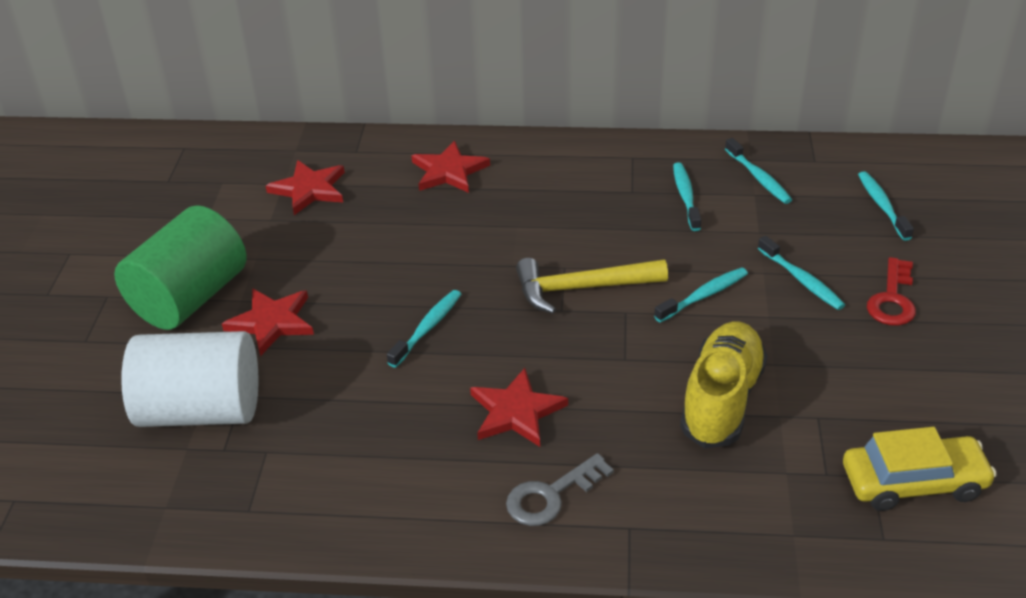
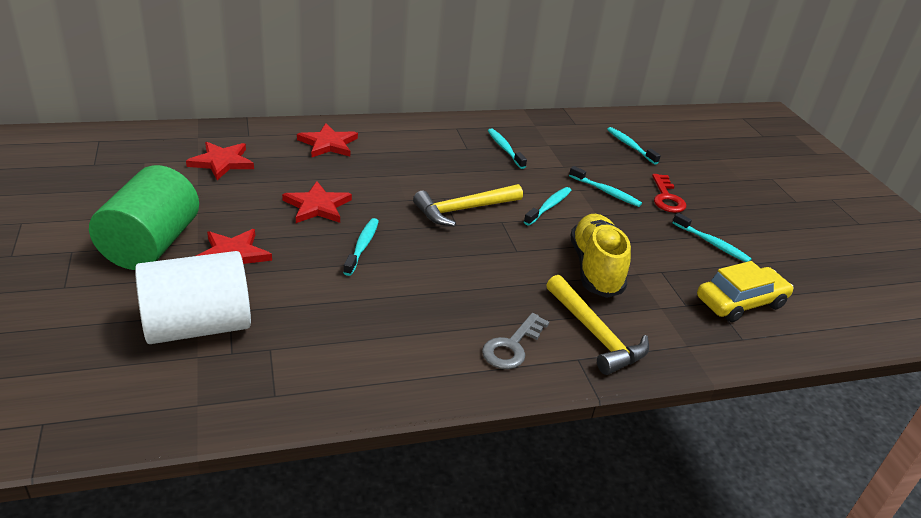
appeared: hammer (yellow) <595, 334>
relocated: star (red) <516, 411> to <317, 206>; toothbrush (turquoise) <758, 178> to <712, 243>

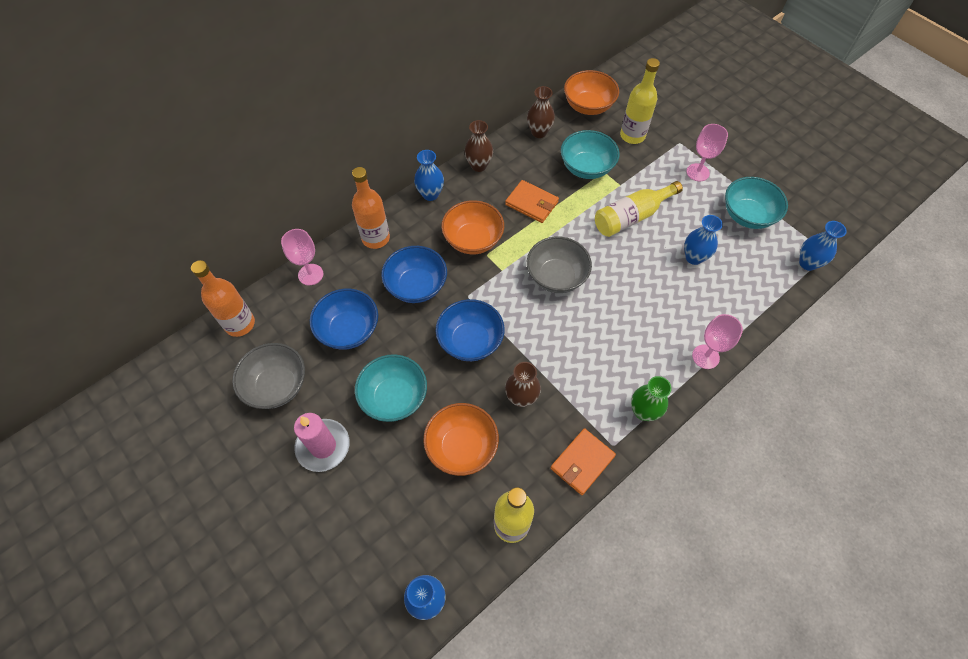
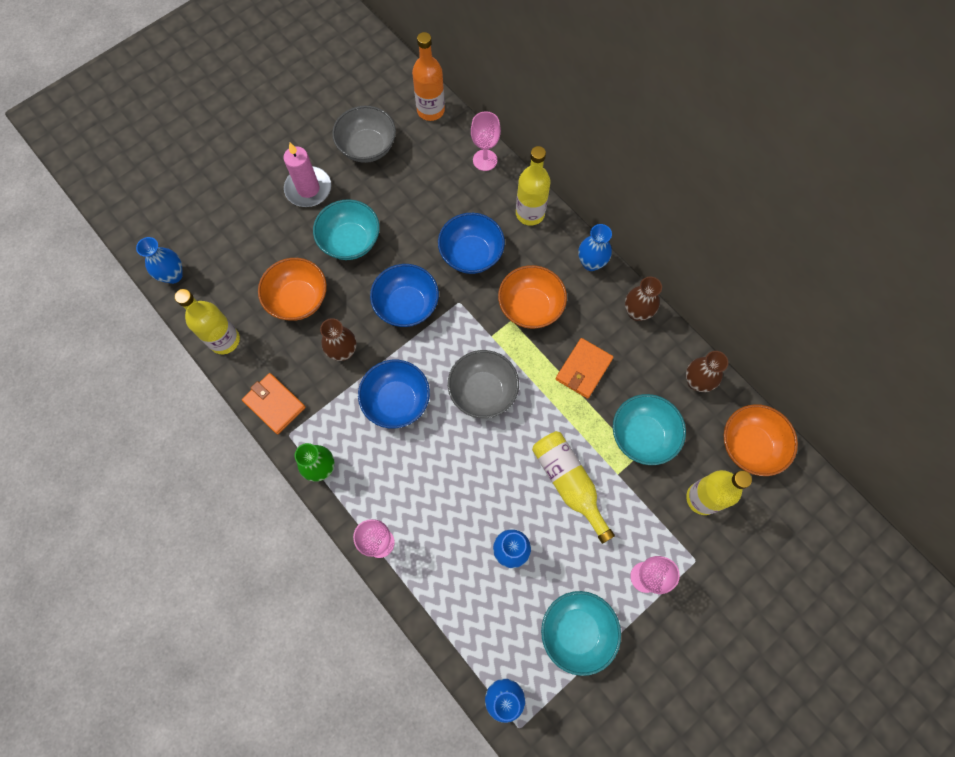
relocated: bowl (blue) <349, 330> to <396, 401>
colour: bottle (orange) <376, 238> to bottle (yellow) <530, 213>

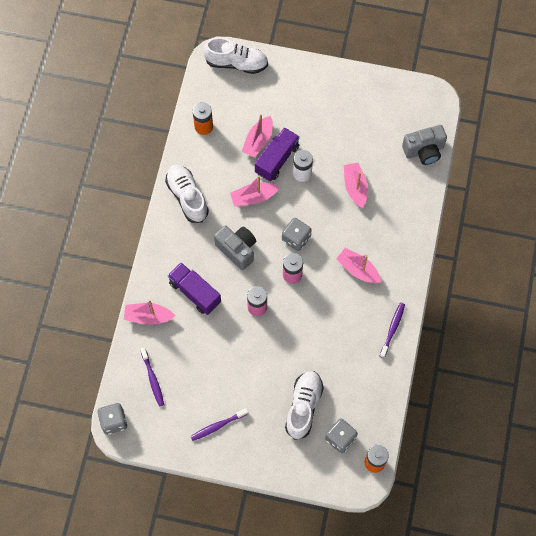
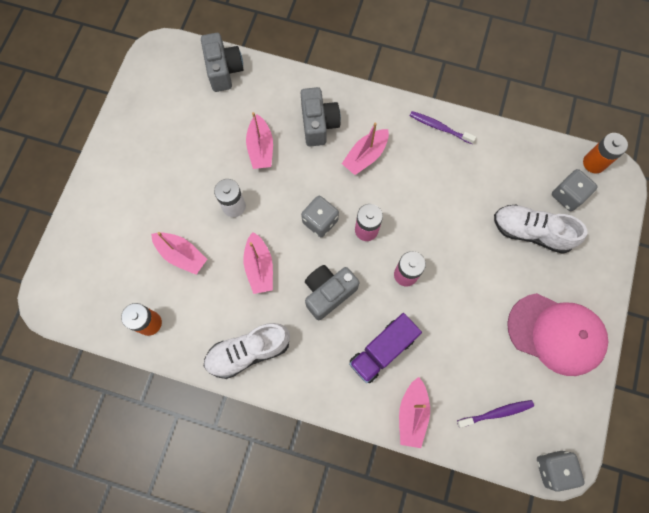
missing: shoe (white) <236, 63>; truck (purple) <277, 159>
appeared: camera (grey) <318, 124>
exchanged: toothbrush (purple) <218, 426> to cap (pink) <556, 334>
spun: boat (pink) <355, 187> = <261, 148> 90 degrees counterclockwise

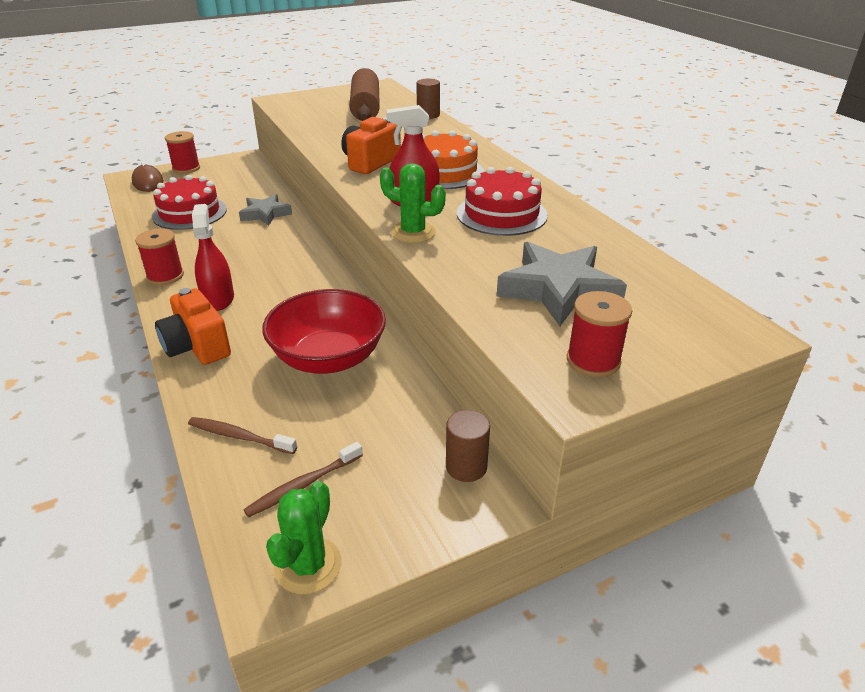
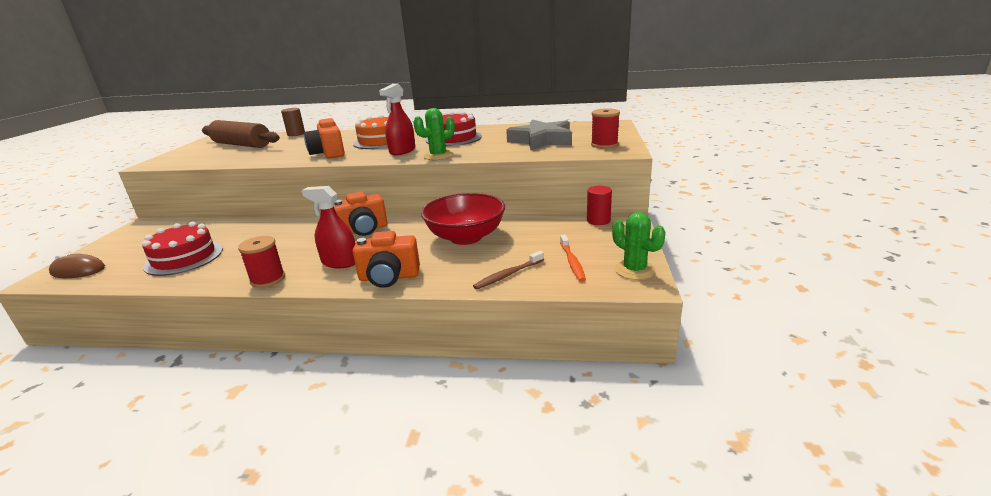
missing: spool (red) <186, 168>; star (grey) <265, 214>
appeared: camera (orange) <363, 230>
colour: toothbrush (brown) <303, 485> to toothbrush (orange) <572, 262>; cylinder (brown) <466, 467> to cylinder (red) <598, 220>

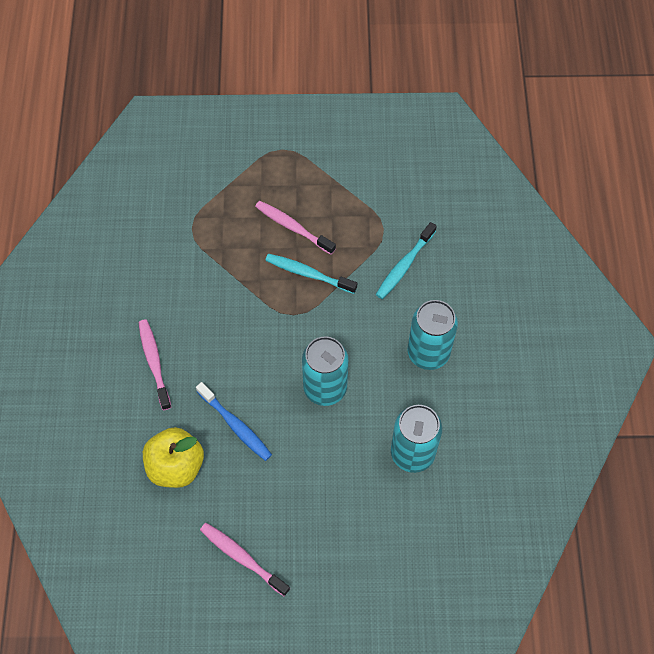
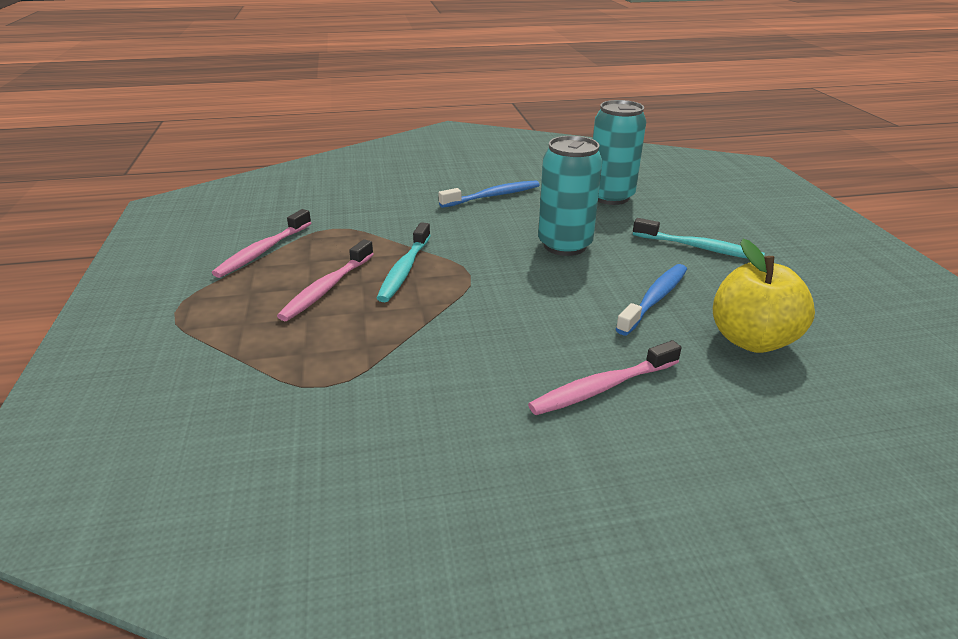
relocated: toothbrush (pink) <242, 558> to <263, 251>; toothbrush (turquoise) <404, 265> to <699, 248>
exchanged: can (turquoise) <428, 353> to toothbrush (blue) <493, 196>

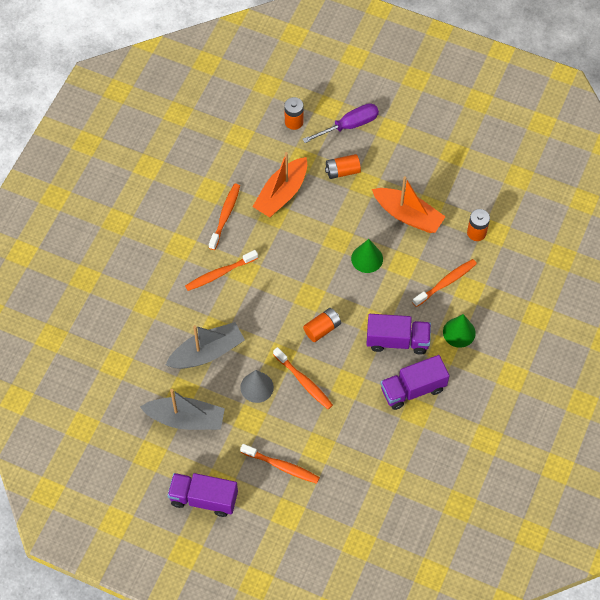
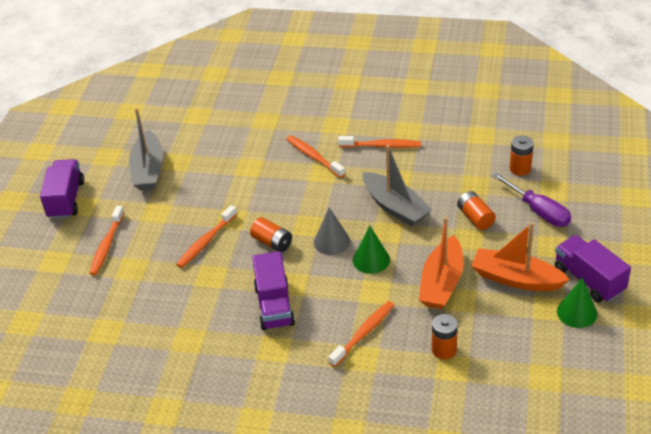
relocated: boat (grey) <207, 352> to <395, 207>; cone (grey) <257, 387> to <331, 241>; boat (orange) <281, 194> to <516, 279>; truck (purple) <413, 389> to <589, 280>; cone (green) <459, 332> to <577, 312>
spun: toothbrush (orange) <445, 283> = <363, 333> 90 degrees counterclockwise

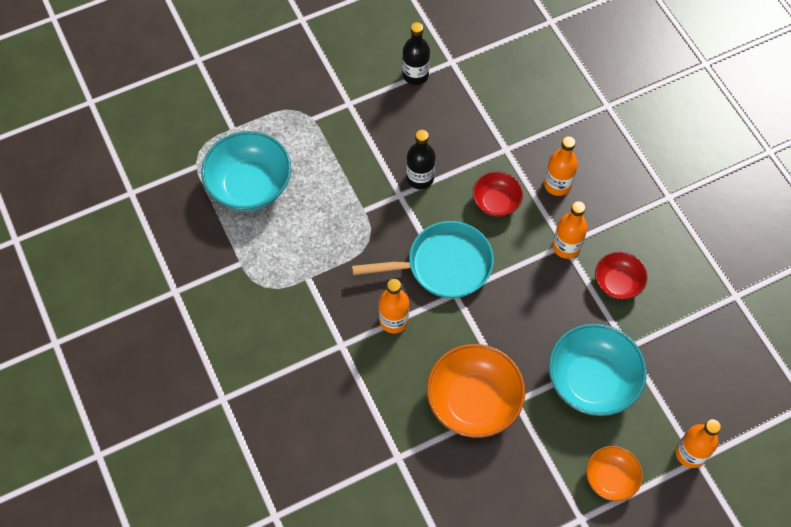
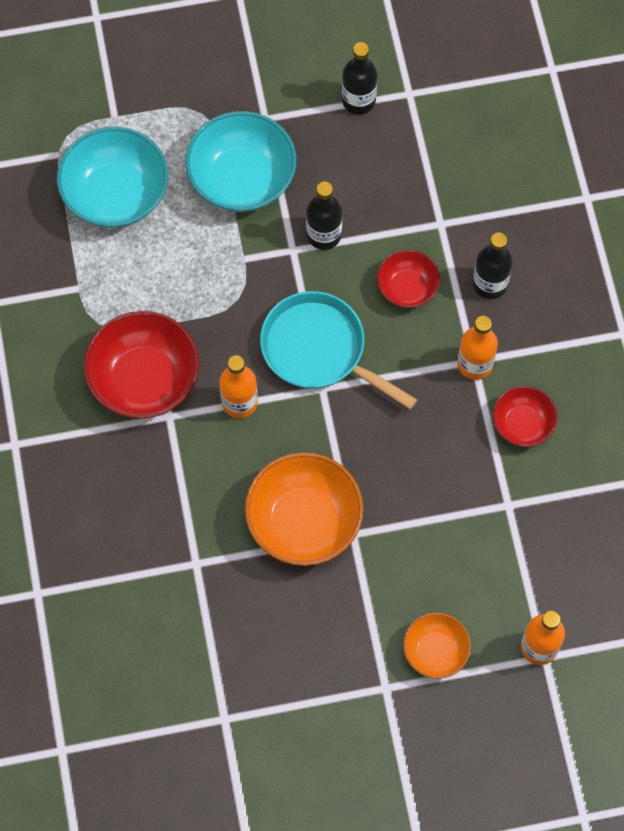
appeared: bowl (red) <144, 379>
relocated: bowl (turquoise) <592, 380> to <242, 179>
colour: bottle (orange) <557, 184> to bottle (black) <490, 284>
spun: pan (turquoise) <443, 265> = <319, 350> 150 degrees counterclockwise

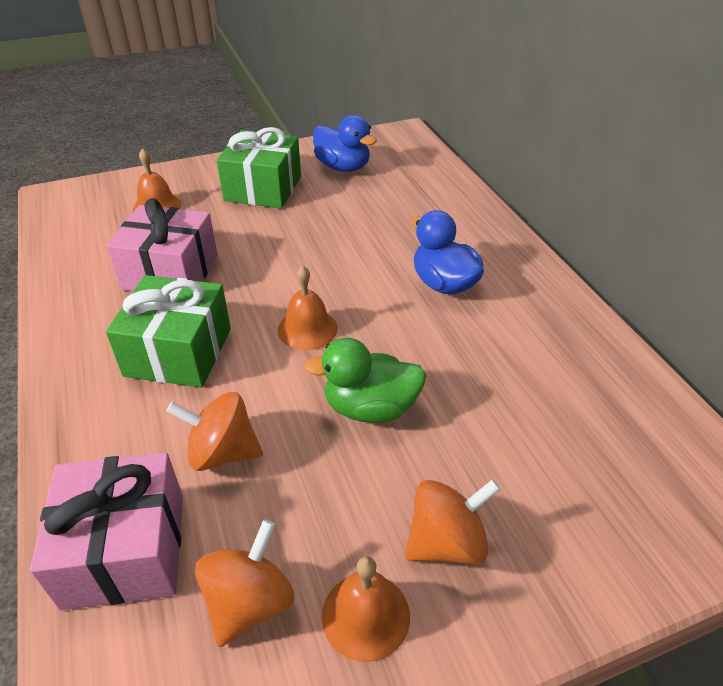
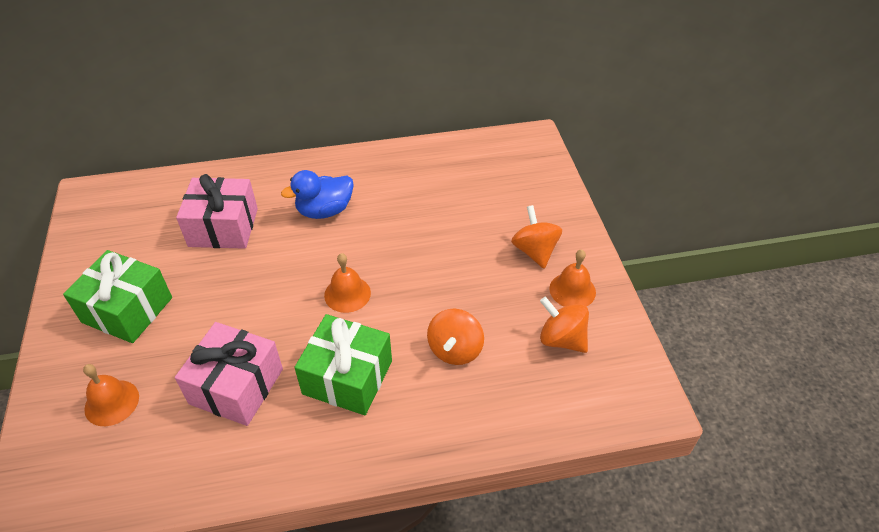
missing: duck (green) <370, 408>; duck (blue) <343, 167>
relocated: gift (pink) <125, 549> to <223, 227>

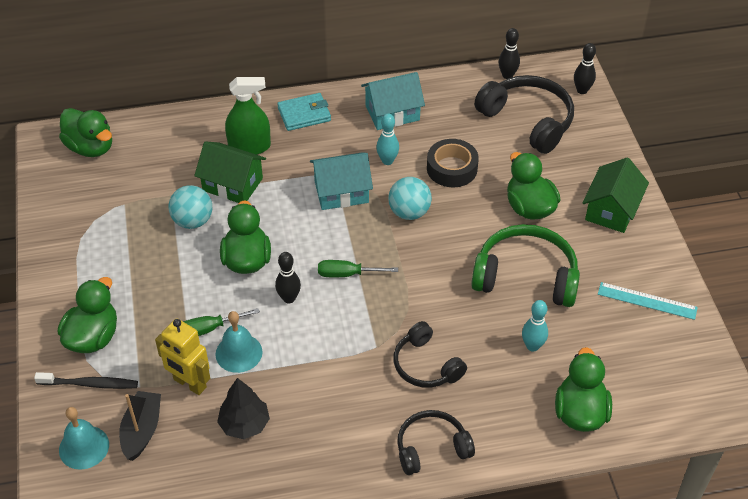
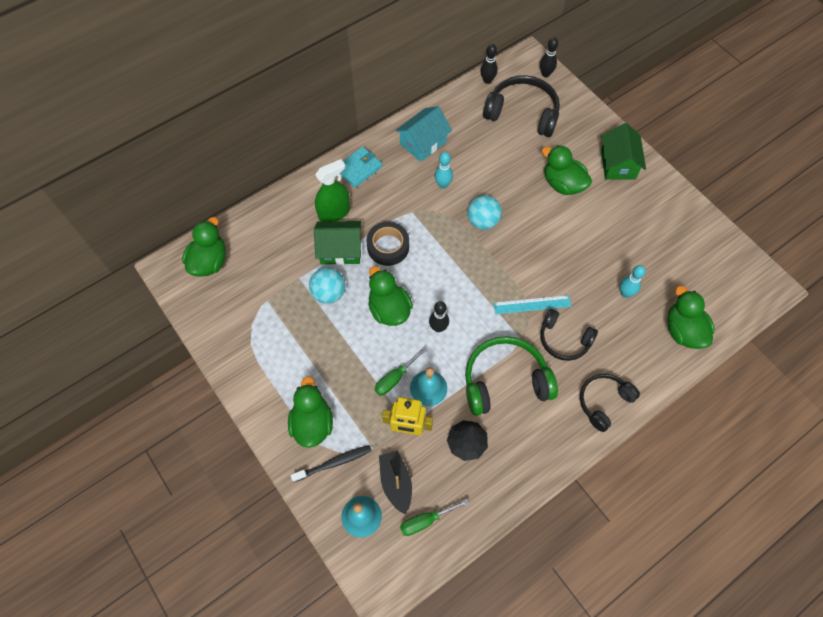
missing: house (turquoise) <341, 192>
relocated: screwdriver (green) <347, 274> to <426, 520>; tape (black) <452, 168> to <388, 247>; headphones (green) <526, 276> to <505, 381>; ruler (turquoise) <647, 301> to <532, 304>
spun: duck (green) <90, 147> = <209, 262> 90 degrees counterclockwise

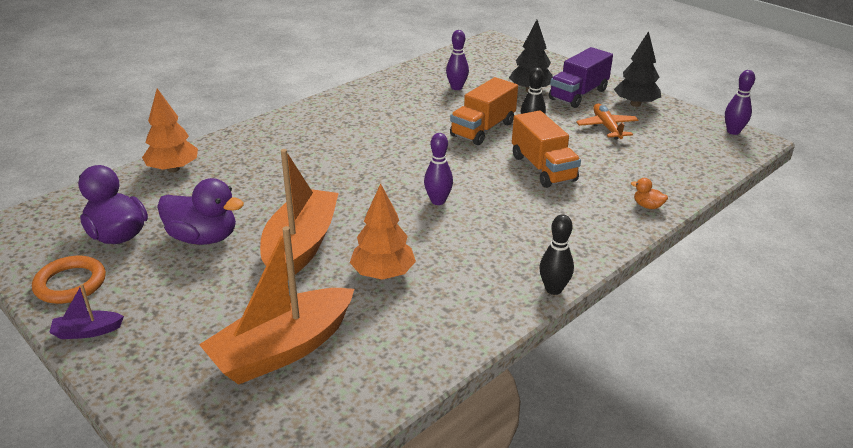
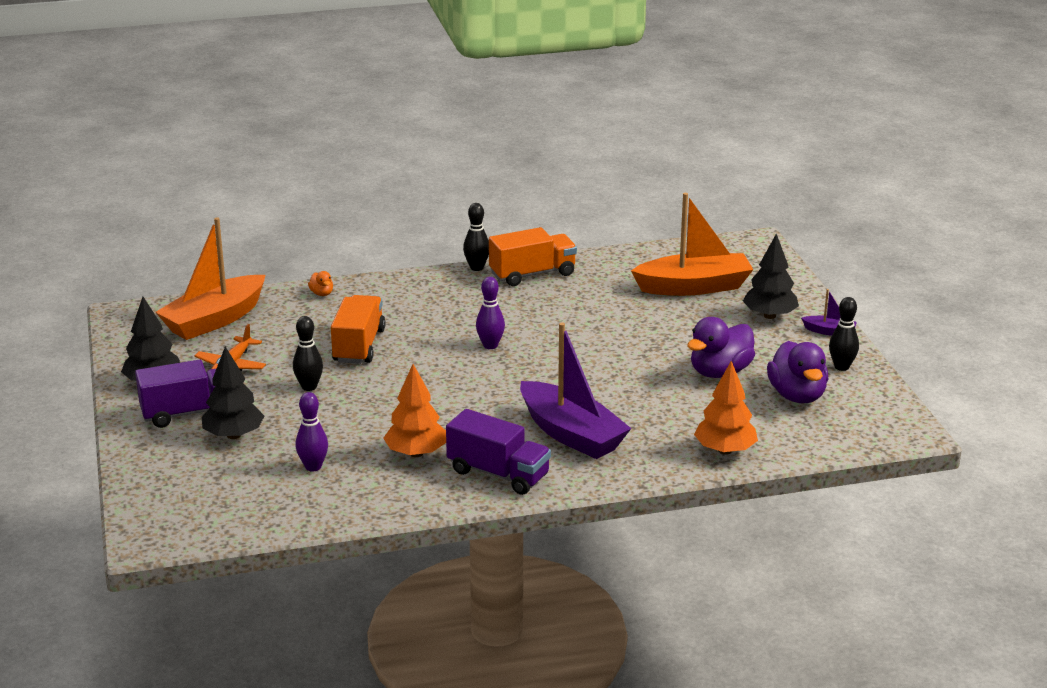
missing: bowling pin (purple) <733, 131>
appeared: truck (purple) <498, 473>; boat (purple) <571, 434>; tree (black) <769, 316>
relocated: boat (orange) <301, 246> to <214, 320>; tree (orange) <383, 274> to <416, 453>; truck (orange) <483, 129> to <532, 274>
exchanged: ring (orange) <70, 283> to bowling pin (black) <841, 367>
spun: duck (purple) <203, 238> = <720, 372> 90 degrees counterclockwise

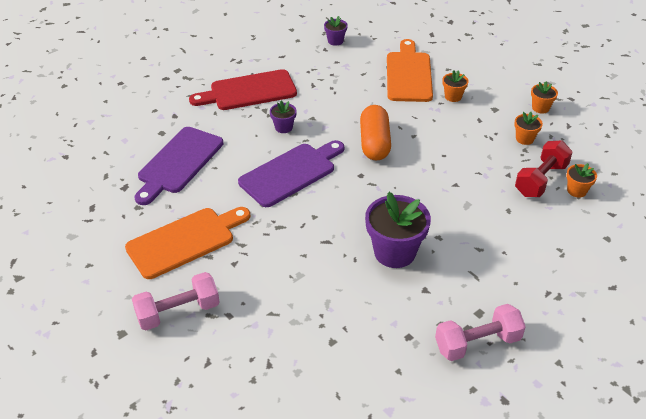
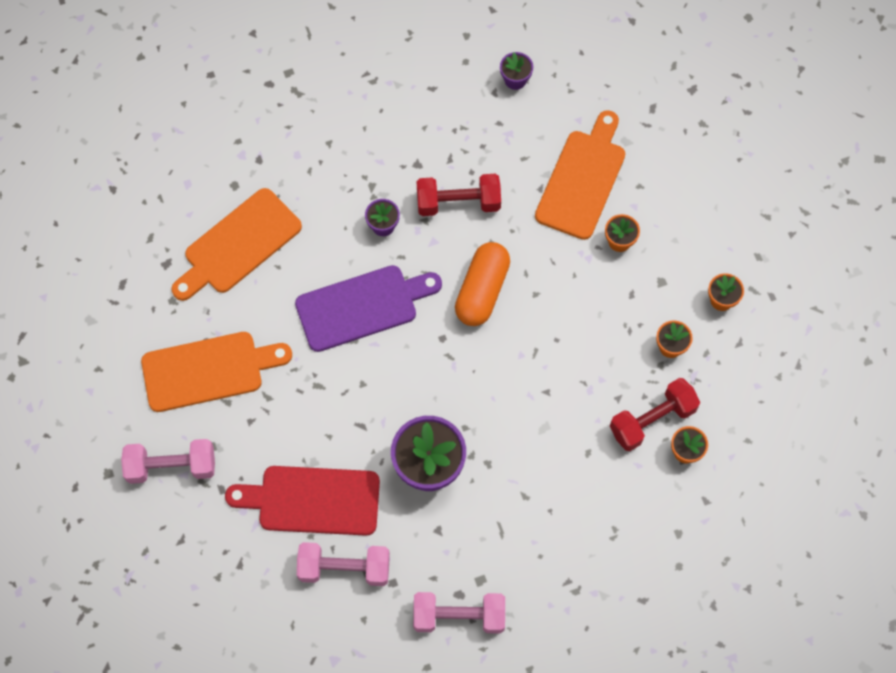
appeared: dumbbell (pink) <344, 568>; dumbbell (red) <458, 203>
relocated: cutting board (red) <249, 91> to <312, 500>
colour: cutting board (purple) <178, 163> to cutting board (orange) <238, 245>

